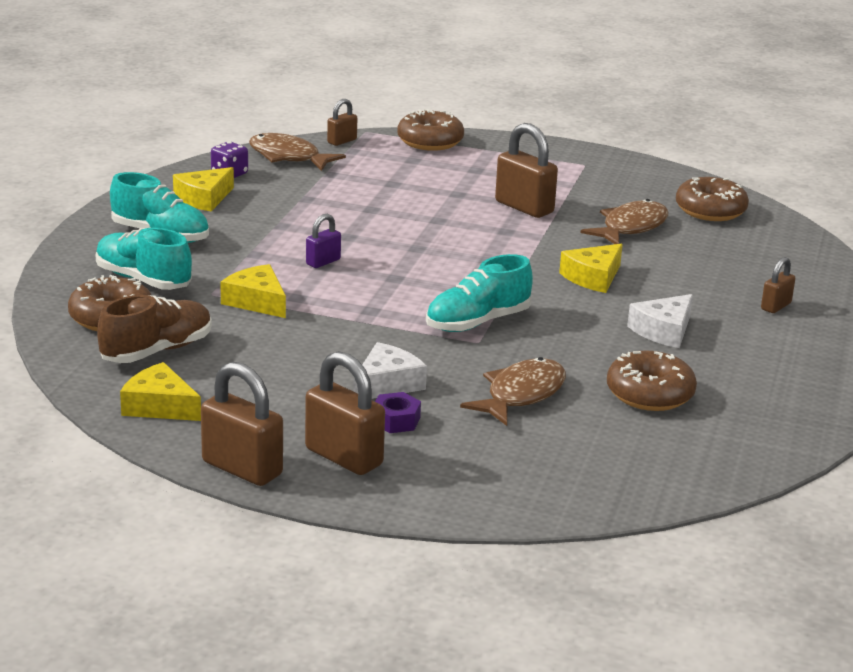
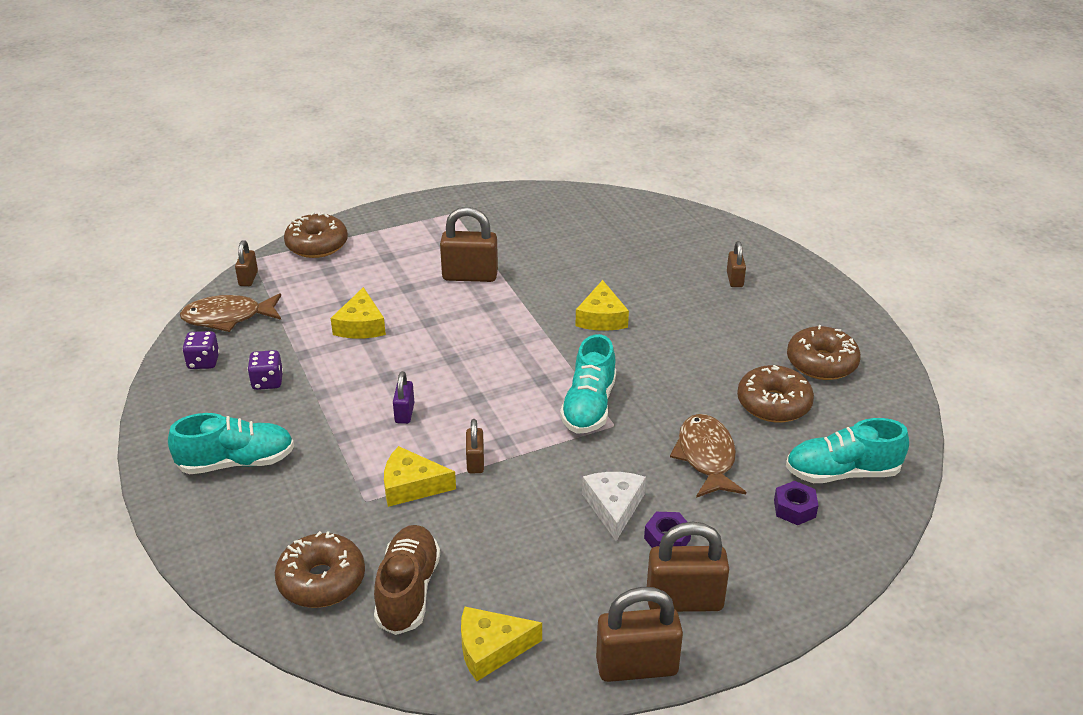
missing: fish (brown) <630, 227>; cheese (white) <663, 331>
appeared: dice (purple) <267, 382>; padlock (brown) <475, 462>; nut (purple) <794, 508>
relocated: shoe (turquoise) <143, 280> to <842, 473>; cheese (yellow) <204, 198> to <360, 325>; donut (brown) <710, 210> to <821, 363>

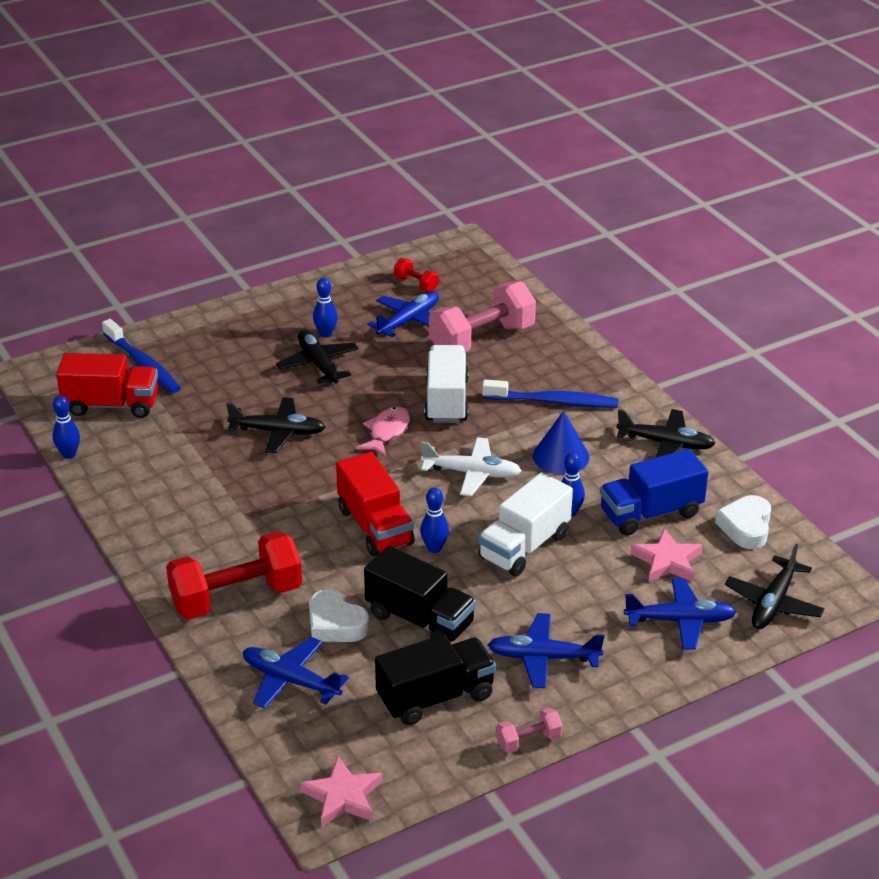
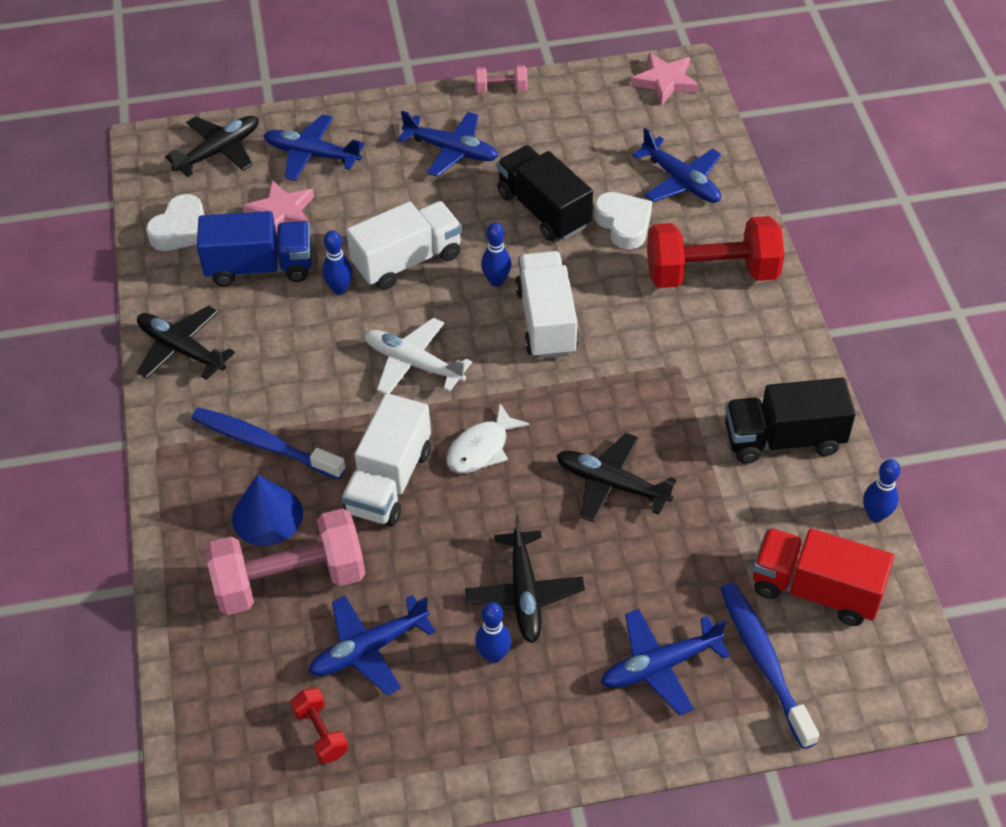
appeared: plane (blue) <660, 666>
relocated: truck (black) <435, 697> to <783, 439>; cone (blue) <561, 456> to <267, 515>
colour: truck (red) <375, 527> to truck (white) <546, 321>; fish (pink) <387, 432> to fish (white) <481, 448>

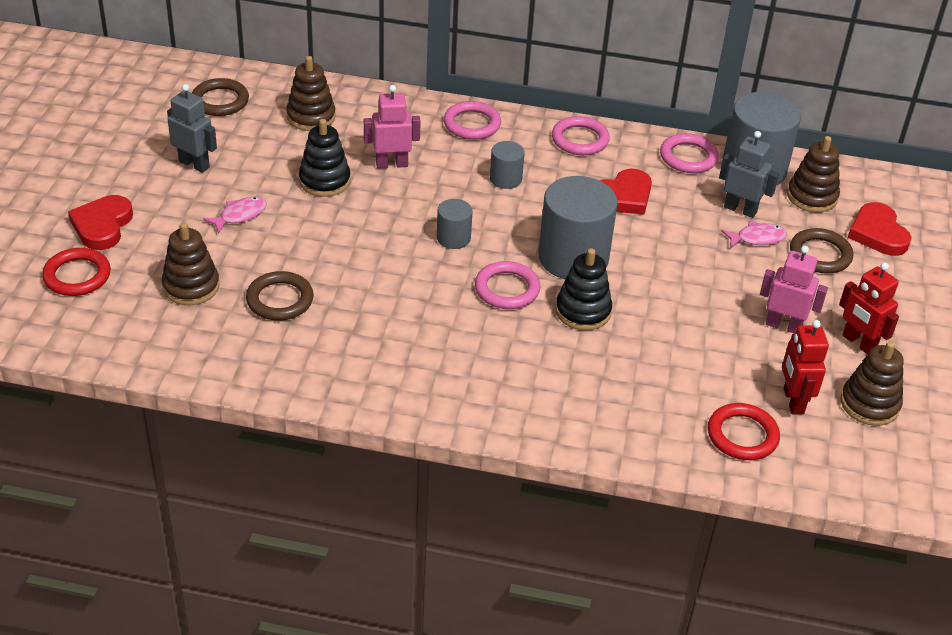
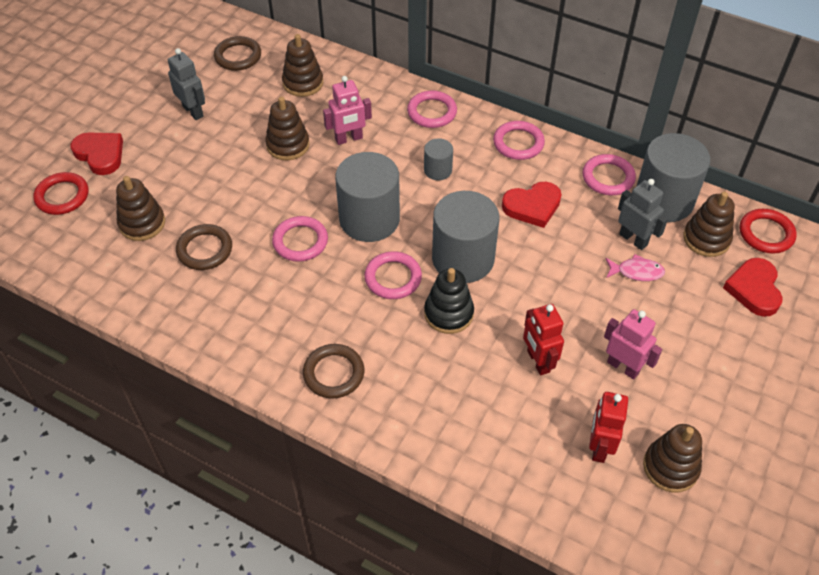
missing: fish (pink) <240, 215>
appeared: ring (pink) <300, 241>
relocated: ring (red) <742, 435> to <766, 234>; ring (brown) <820, 254> to <334, 373>; robot (red) <858, 343> to <538, 361>
colour: stacking toy (black) <324, 181> to stacking toy (brown) <288, 145>
spun: heart (red) <102, 226> = <100, 154> 105 degrees clockwise; robot (pink) <391, 164> = <349, 139> 150 degrees clockwise
size: cylinder (grey) <453, 238> = <369, 219> x2.05

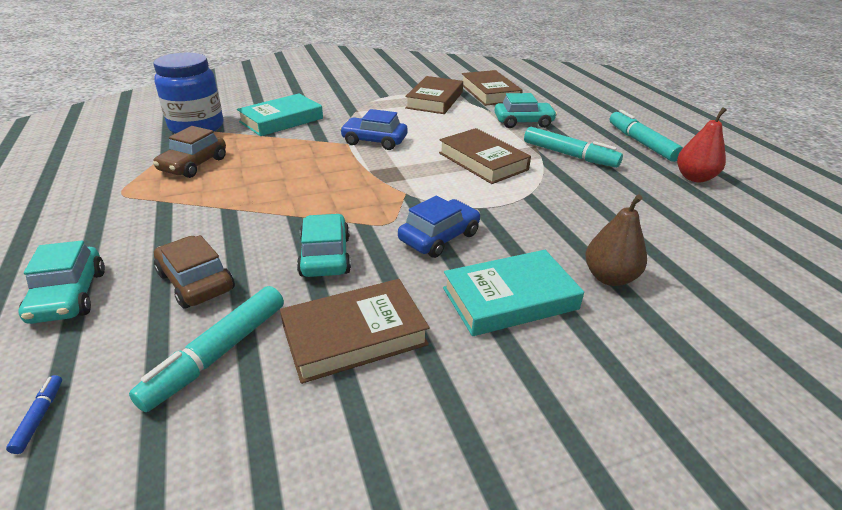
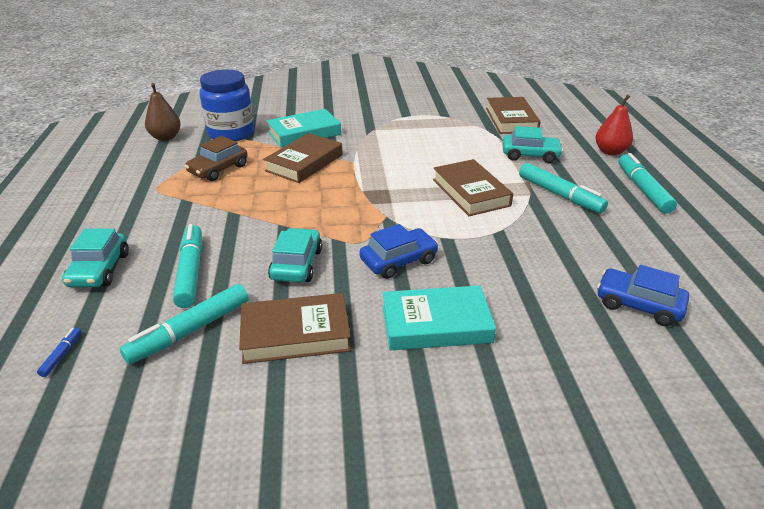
relocated: car (blue) <374, 141> to <638, 305>; book (brown) <435, 100> to <304, 163>; pear (brown) <609, 277> to <166, 137>; pear (red) <694, 178> to <610, 152>
exchanged: car (brown) <196, 281> to marker (turquoise) <191, 271>

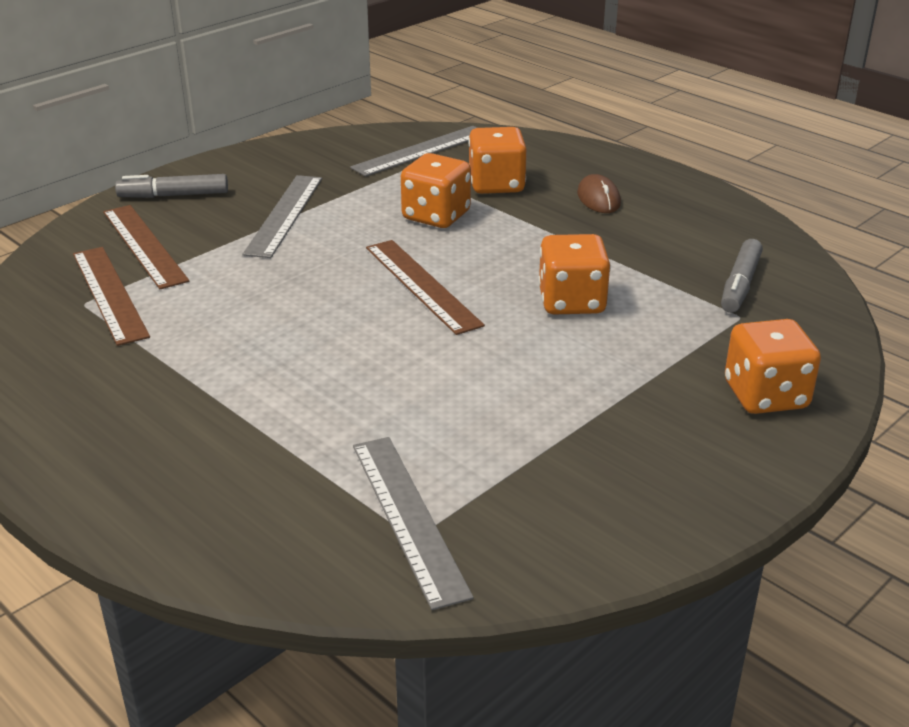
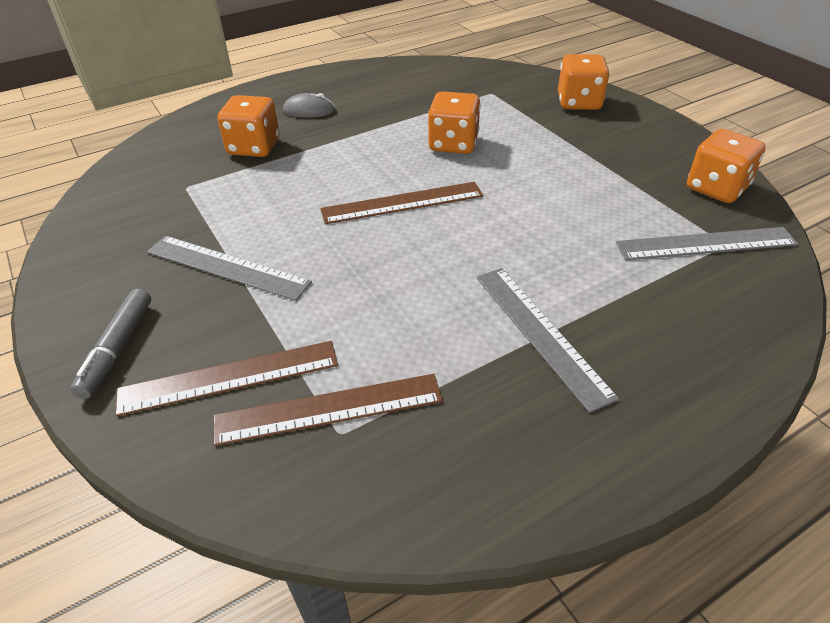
missing: marker (grey) <740, 285>
relocated: ruler (grey) <421, 150> to <540, 333>; dice (orange) <436, 216> to <716, 188>
colour: mouse (brown) <598, 198> to mouse (grey) <309, 110>

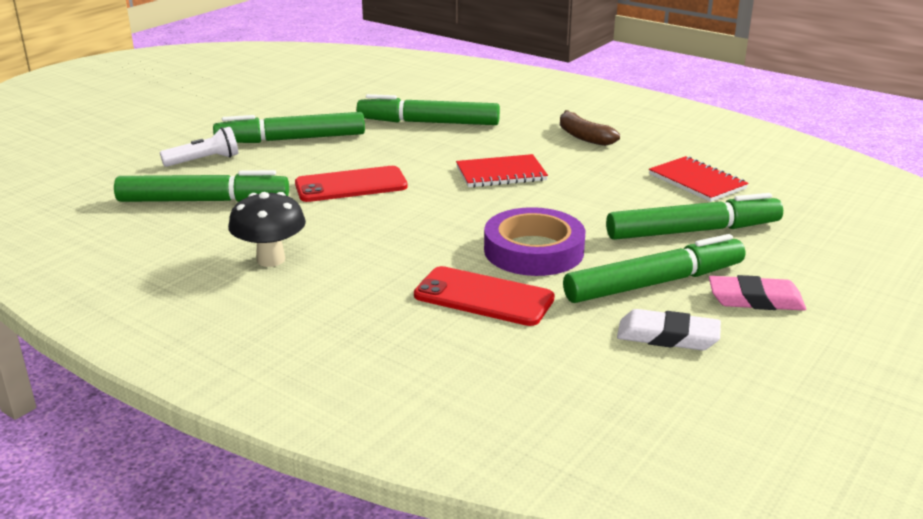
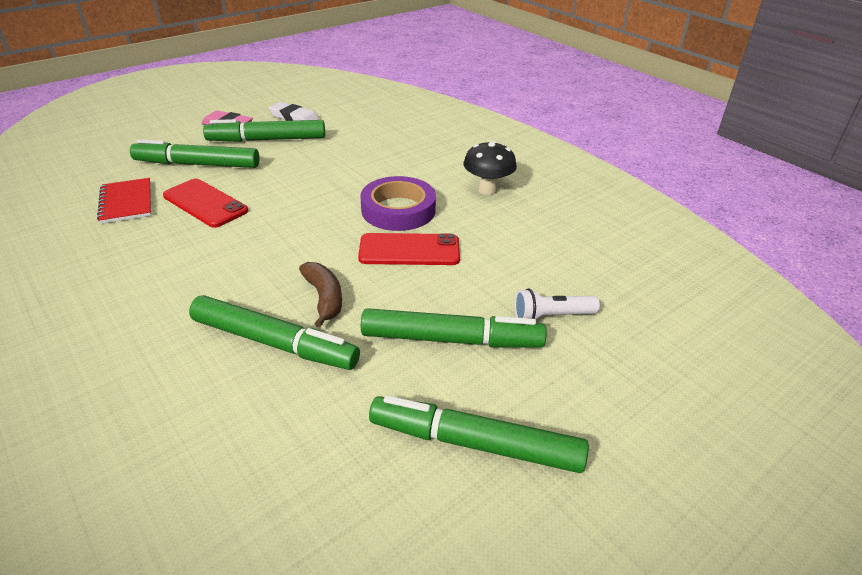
missing: notebook (red) <501, 174>
relocated: marker (green) <203, 201> to <475, 443>; phone (red) <483, 297> to <205, 203>; tape (purple) <533, 250> to <398, 210>; banana (brown) <583, 137> to <324, 298>

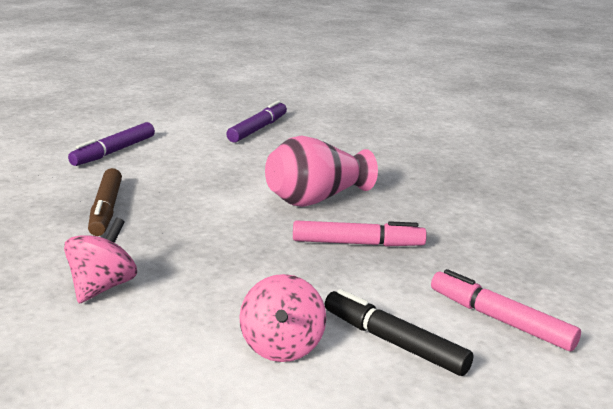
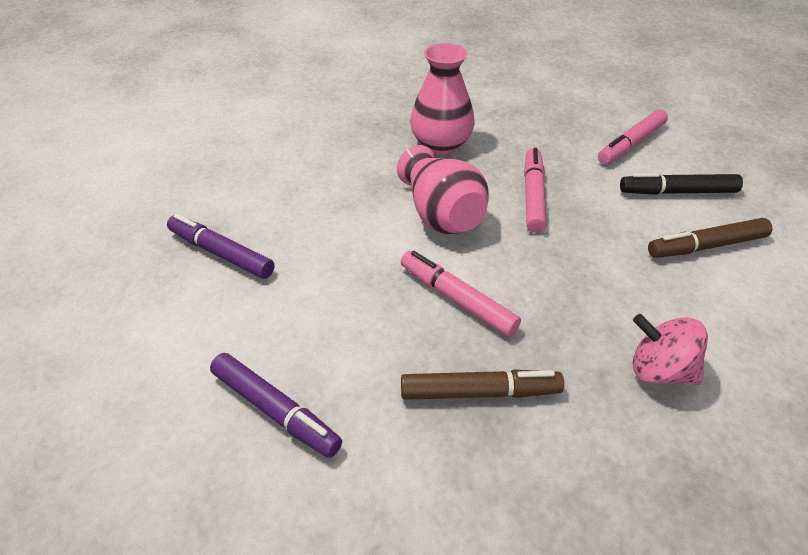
appeared: marker (pink) <457, 299>; vase (pink) <441, 145>
exchanged: spinning top (pink) <282, 346> to marker (brown) <706, 246>
spun: marker (black) <394, 342> = <677, 192> 45 degrees clockwise

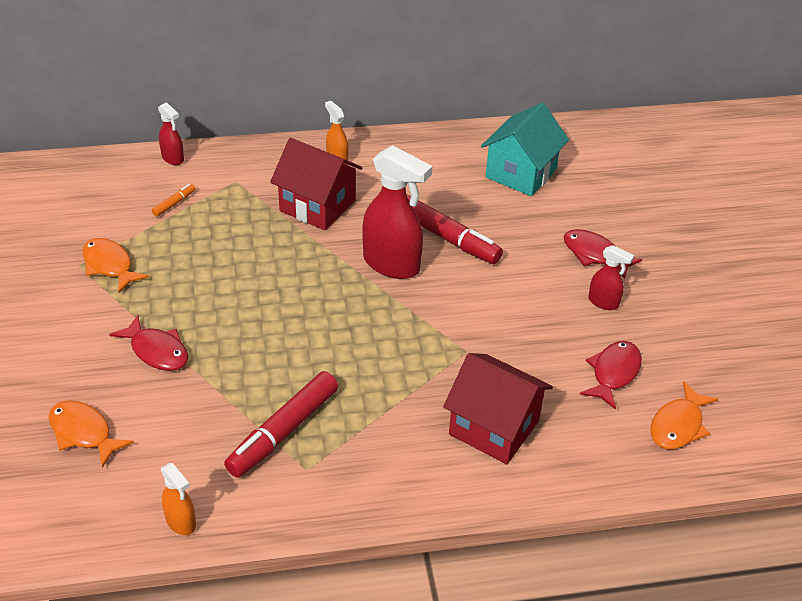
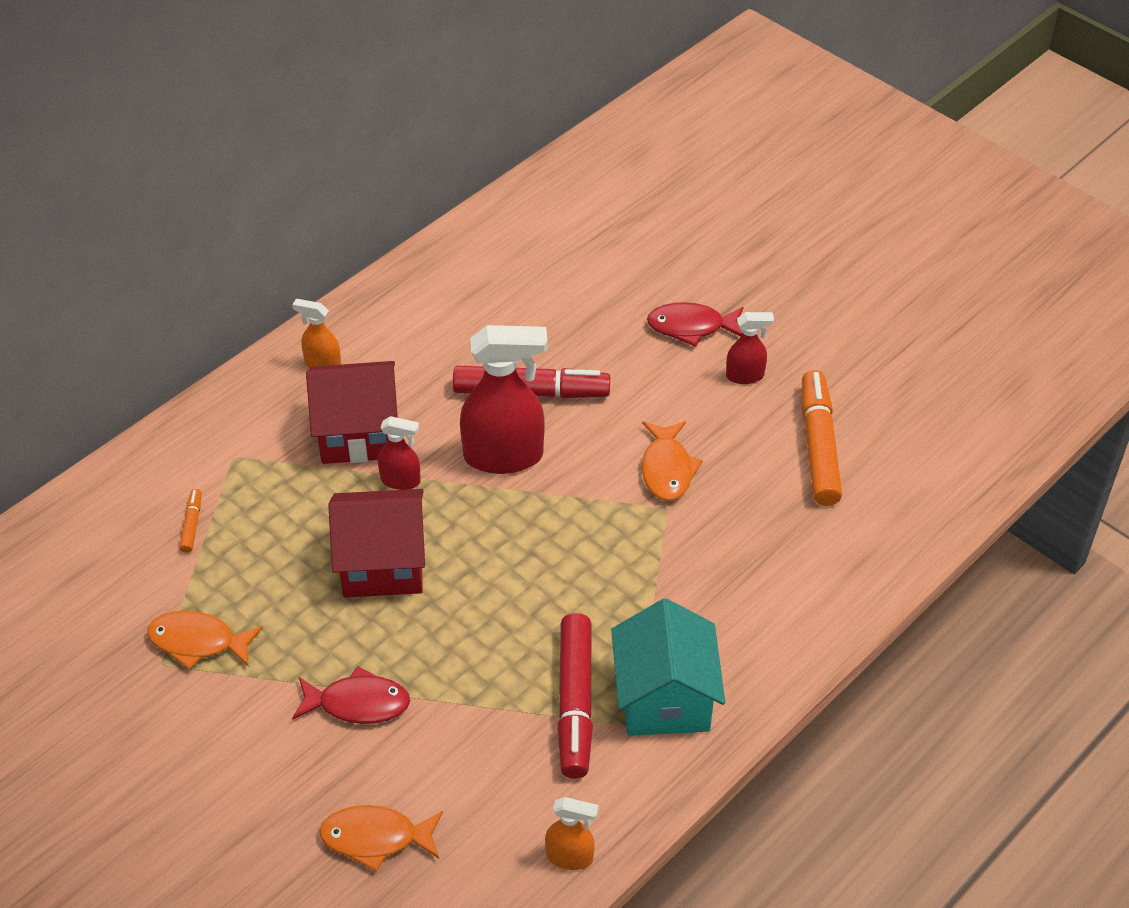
relocated: spray bottle (red) <173, 158> to <401, 480>; house (red) <494, 427> to <382, 564>; house (turquoise) <521, 173> to <664, 698>; fish (orange) <678, 425> to <667, 469>
exchanged: fish (red) <613, 373> to marker (orange) <818, 446>

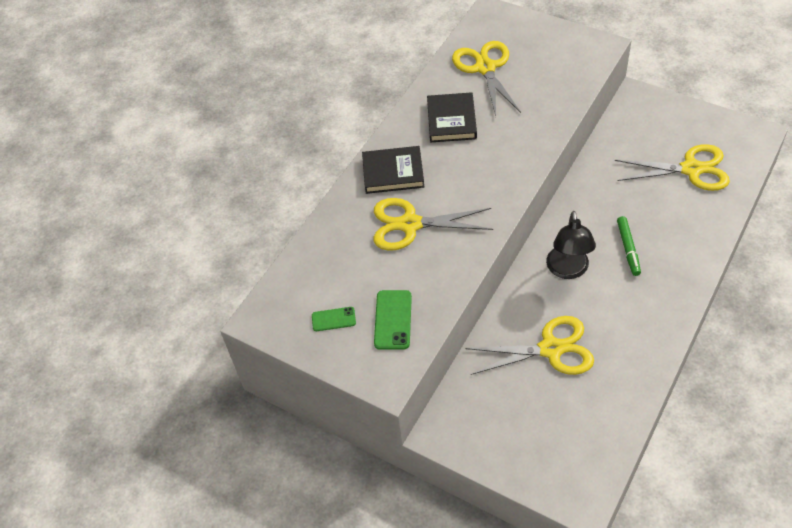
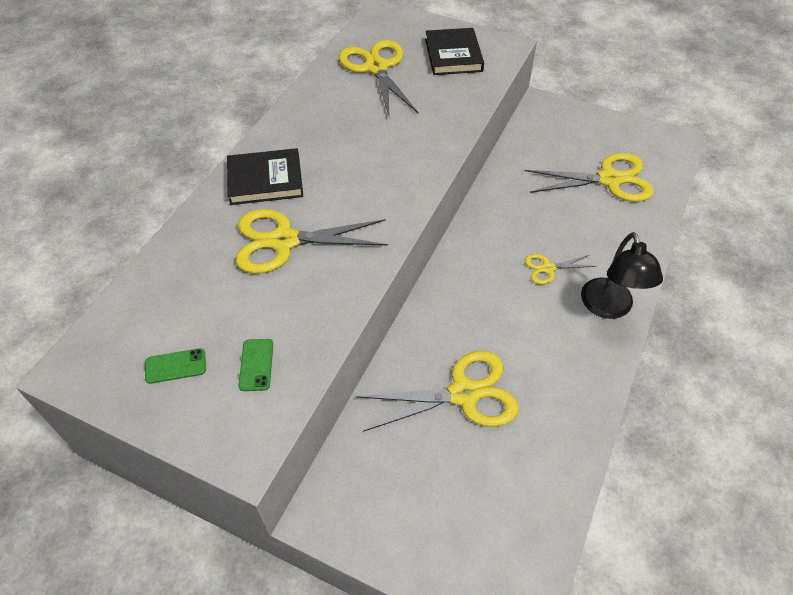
relocated: book (black) <451, 120> to <453, 55>; lamp (black) <568, 270> to <609, 308>
exchanged: marker (green) <628, 248> to scissors (yellow) <548, 268>
size: phone (green) <393, 320> = <256, 365> x0.64

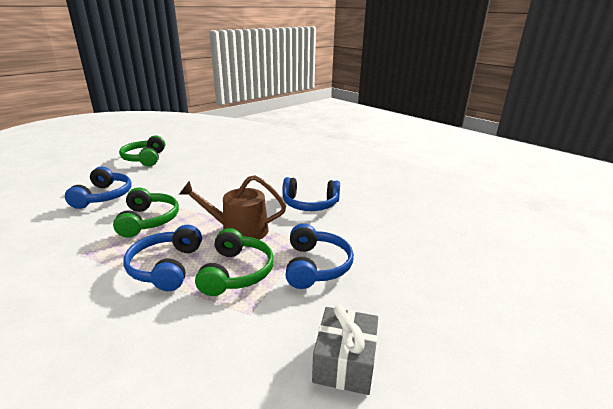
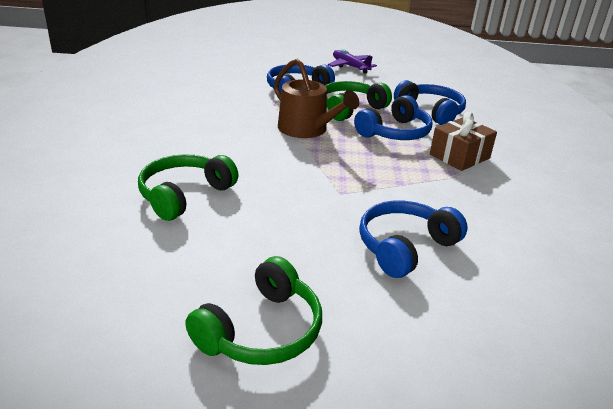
appeared: gift (brown) <459, 156>
relocated: headphones (green) <148, 220> to <184, 195>; headphones (blue) <310, 204> to <431, 111>
exchanged: gift (grey) <344, 362> to plane (purple) <350, 66>

